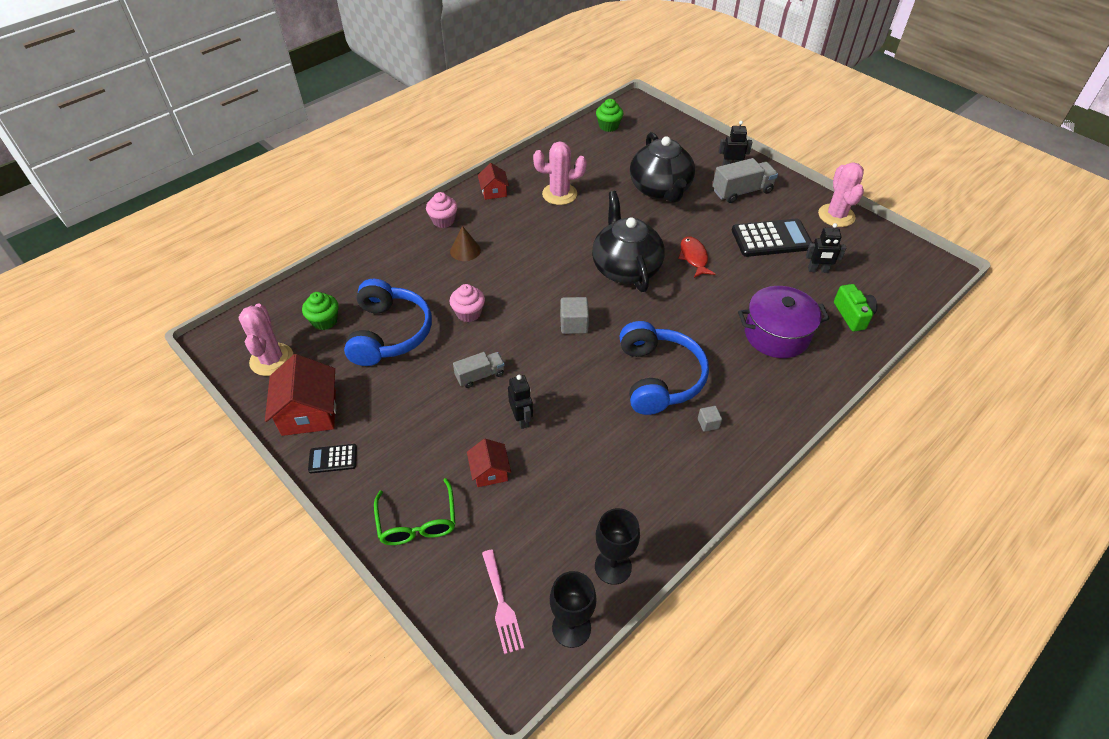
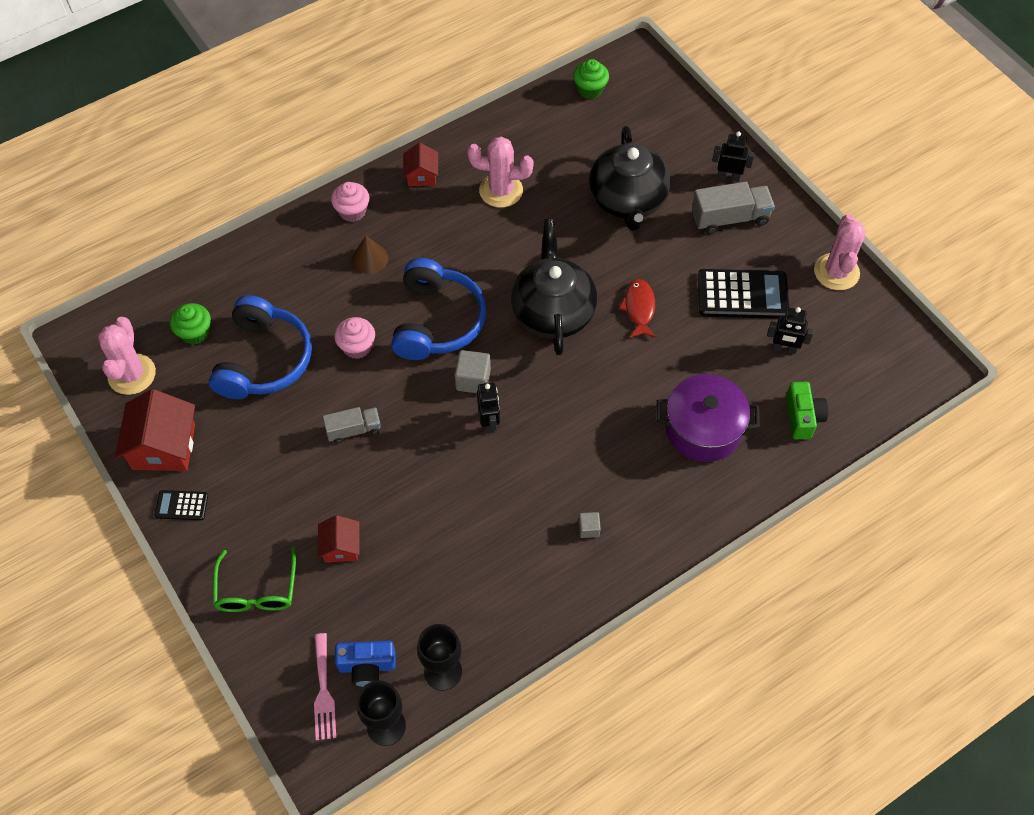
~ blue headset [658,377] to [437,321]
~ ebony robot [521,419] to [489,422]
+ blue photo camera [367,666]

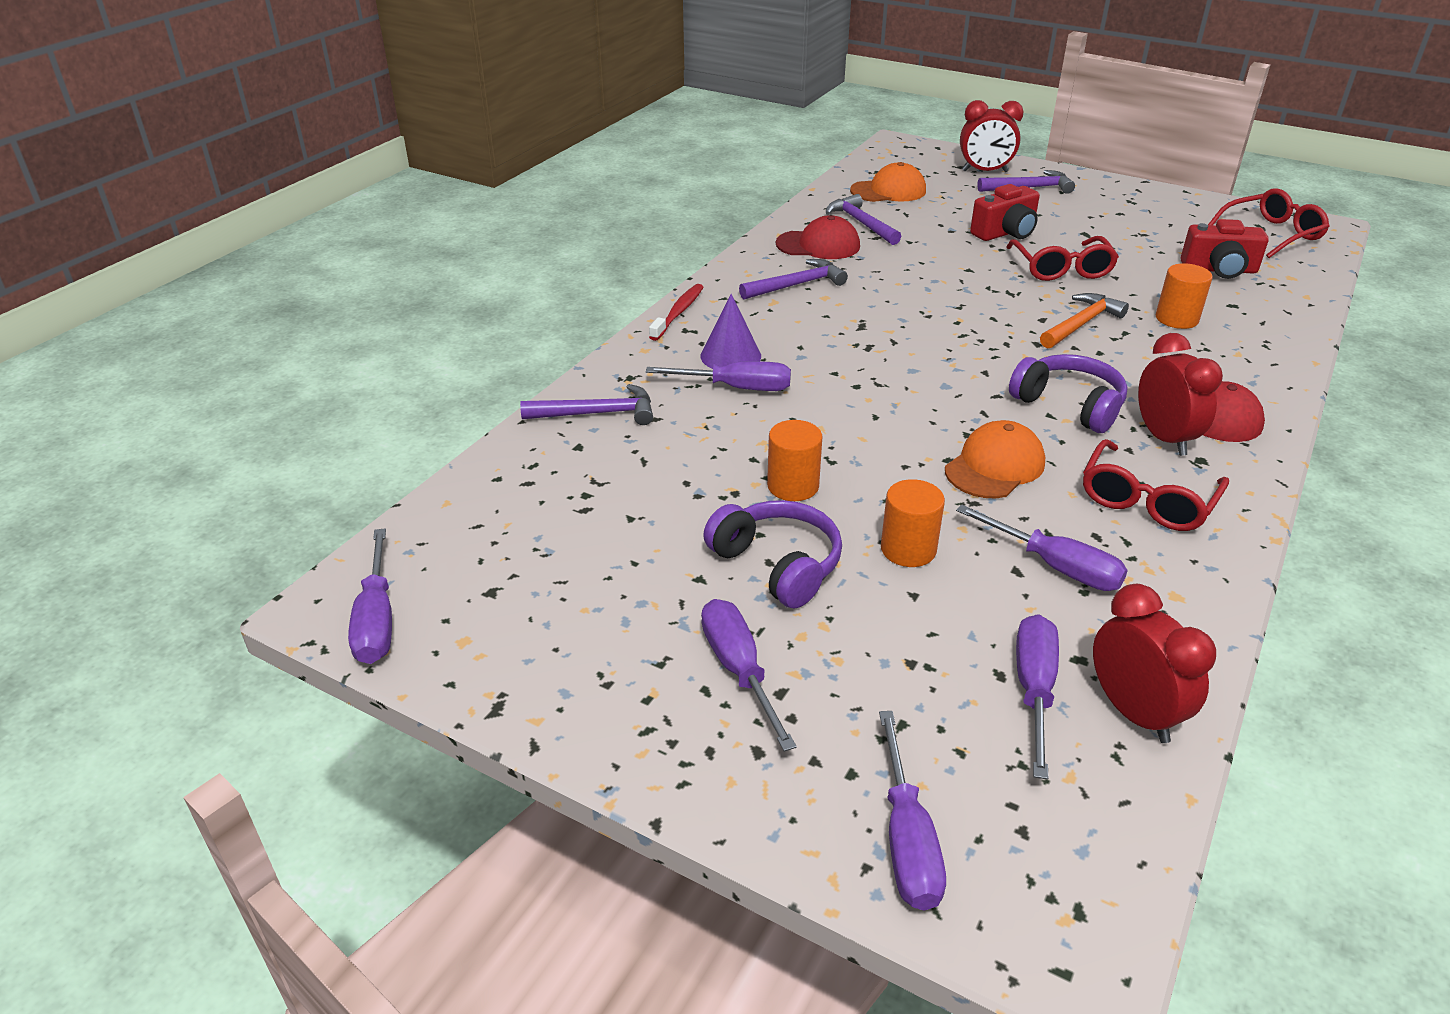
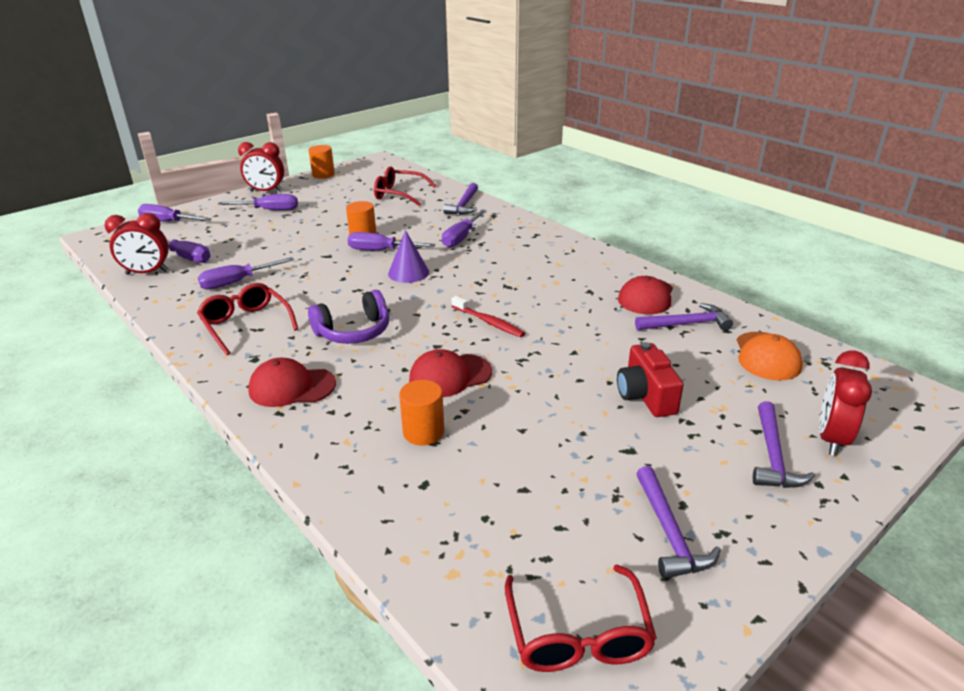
- crimson photo camera [1219,270]
~ crimson glasses [1061,269] to [399,194]
~ violet hammer [797,285] to [669,533]
~ crimson toothbrush [678,313] to [488,322]
~ bright orange hammer [1081,324] to crimson peaked cap [450,376]
~ violet solid cone [730,356] to [408,273]
~ crimson clock [1164,438] to [266,191]
- bright orange peaked cap [995,466]
~ bright orange cylinder shape [908,549] to [323,175]
- violet headset [778,564]
~ violet flat screwdriver [377,620] to [381,250]

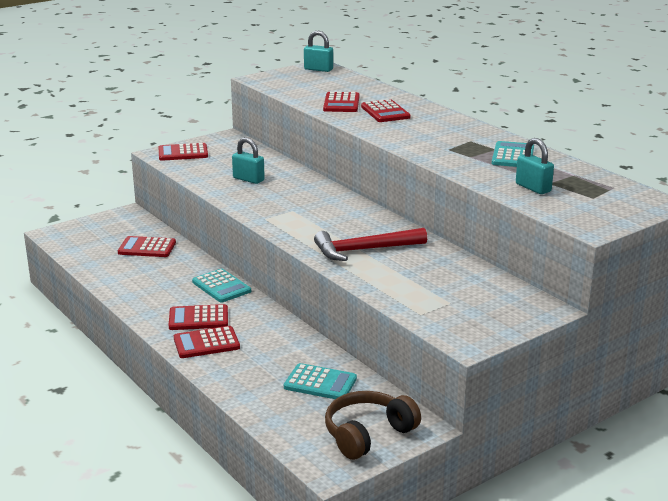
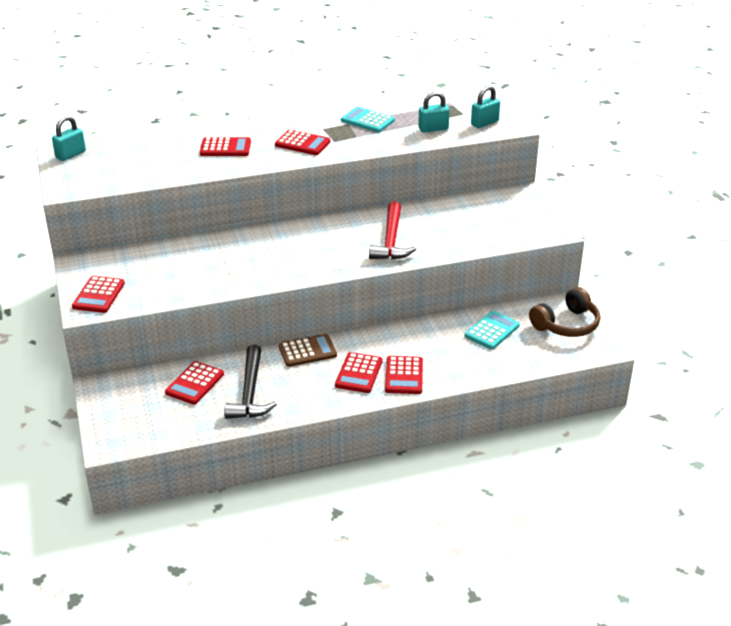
~ crimson calculator [341,103] to [302,143]
~ turquoise small lock [248,179] to [484,123]
~ turquoise calculator [221,287] to brown calculator [307,351]
~ brown headset [368,434] = [566,324] 105 degrees counterclockwise
+ ebony hammer [250,392]

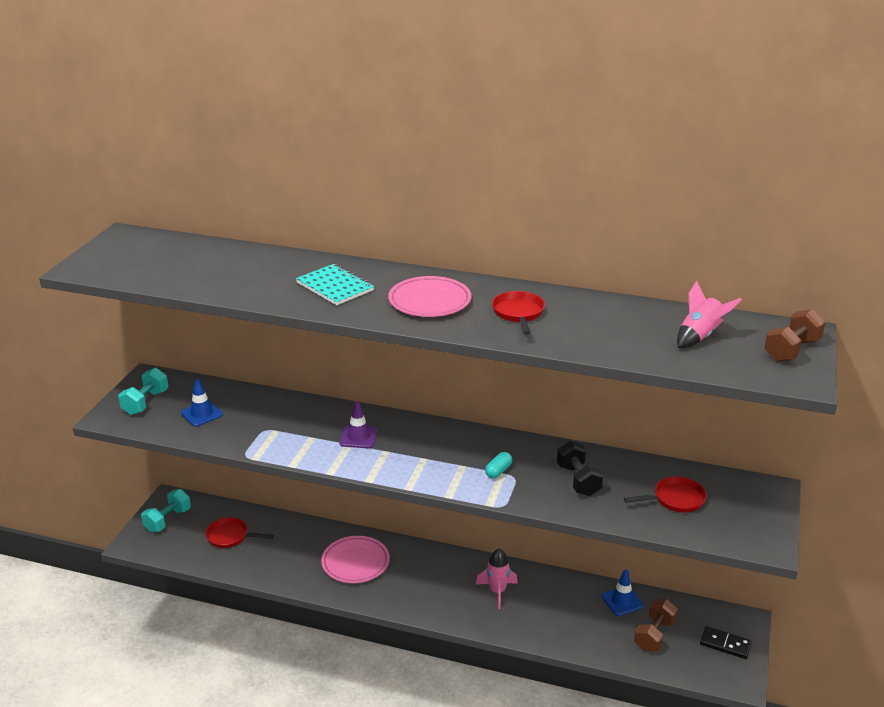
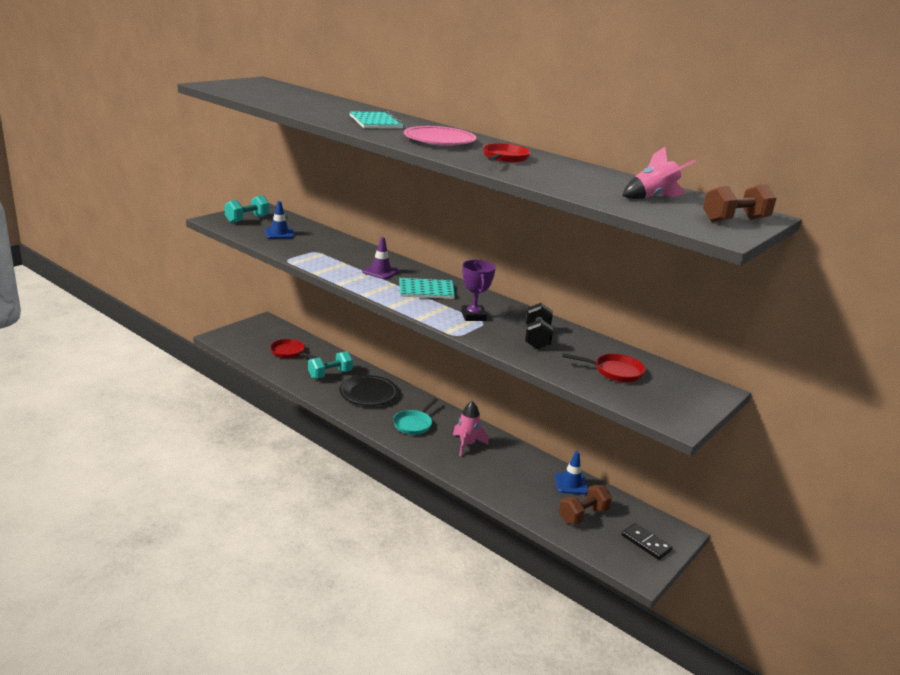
~ turquoise pill shape [498,471] to violet award cup [473,316]
~ turquoise dumbbell [168,520] to [330,374]
~ pink dinner plate [355,563] to ebony dinner plate [368,394]
+ turquoise exercise book [426,290]
+ turquoise pan [414,424]

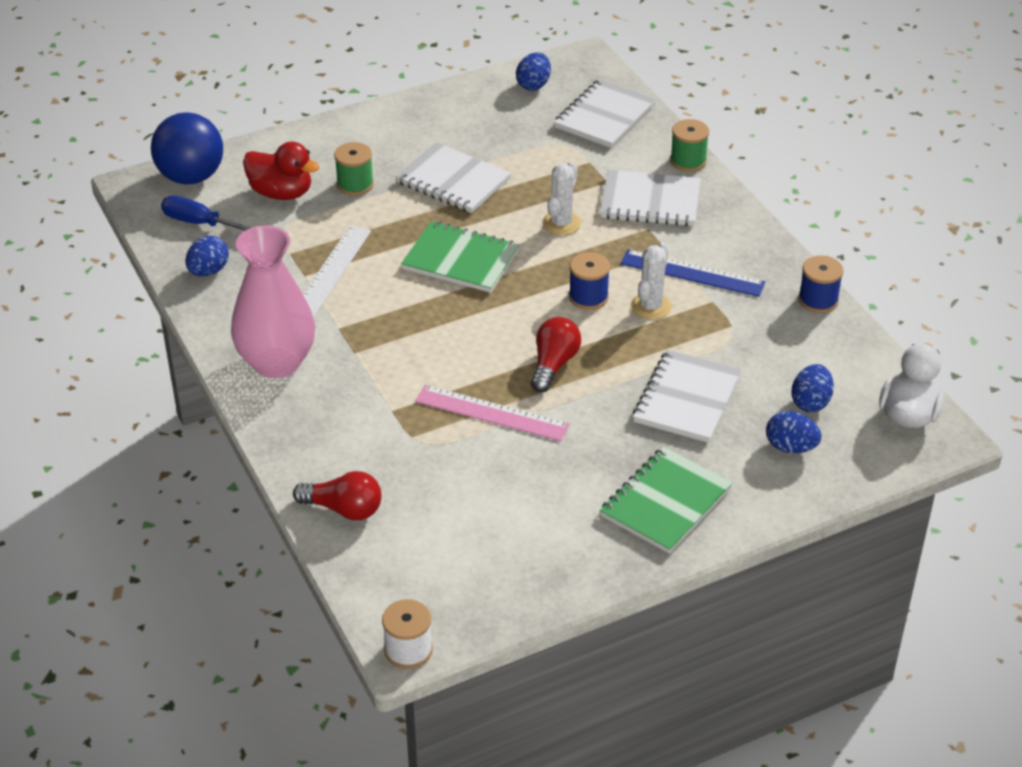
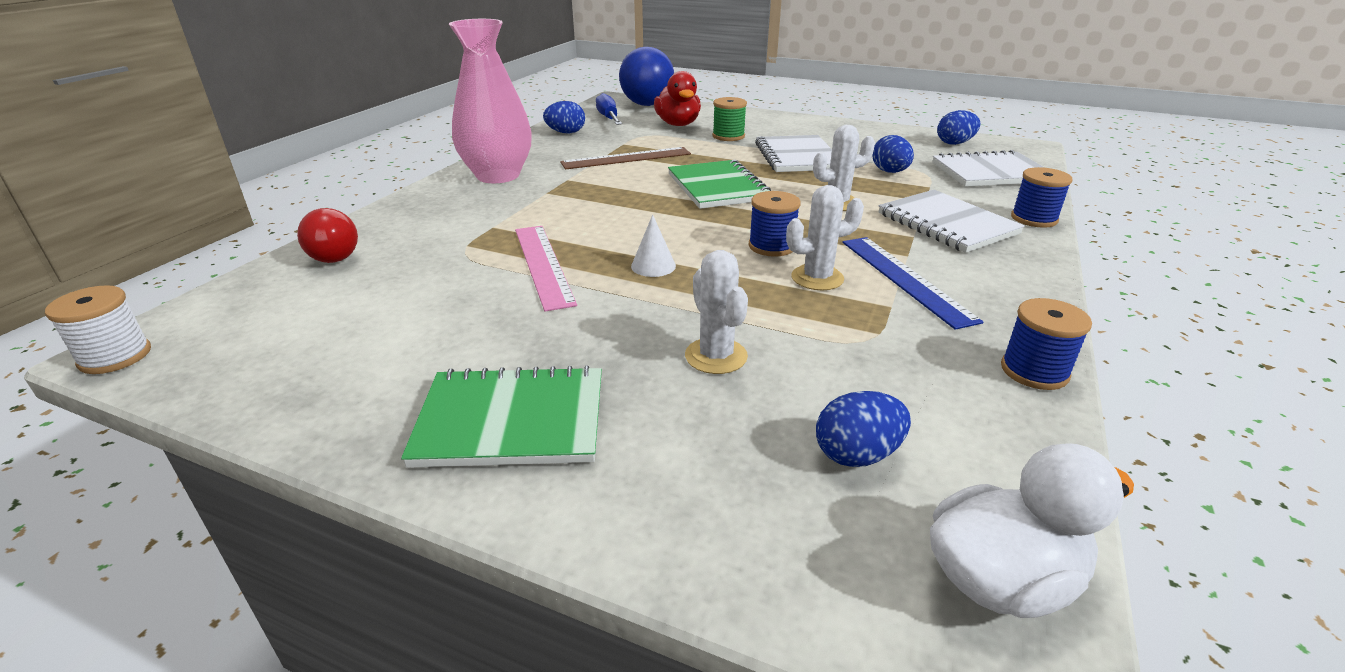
~ emerald reel of thread [688,161] to blue reel of thread [1034,219]
~ white ruler [331,271] to brown ruler [626,158]
~ crimson lightbulb [553,364] to white solid cone [653,266]
~ white exercise book [687,399] to white saguaro cactus [716,356]
~ blue toy egg [790,447] to [890,172]

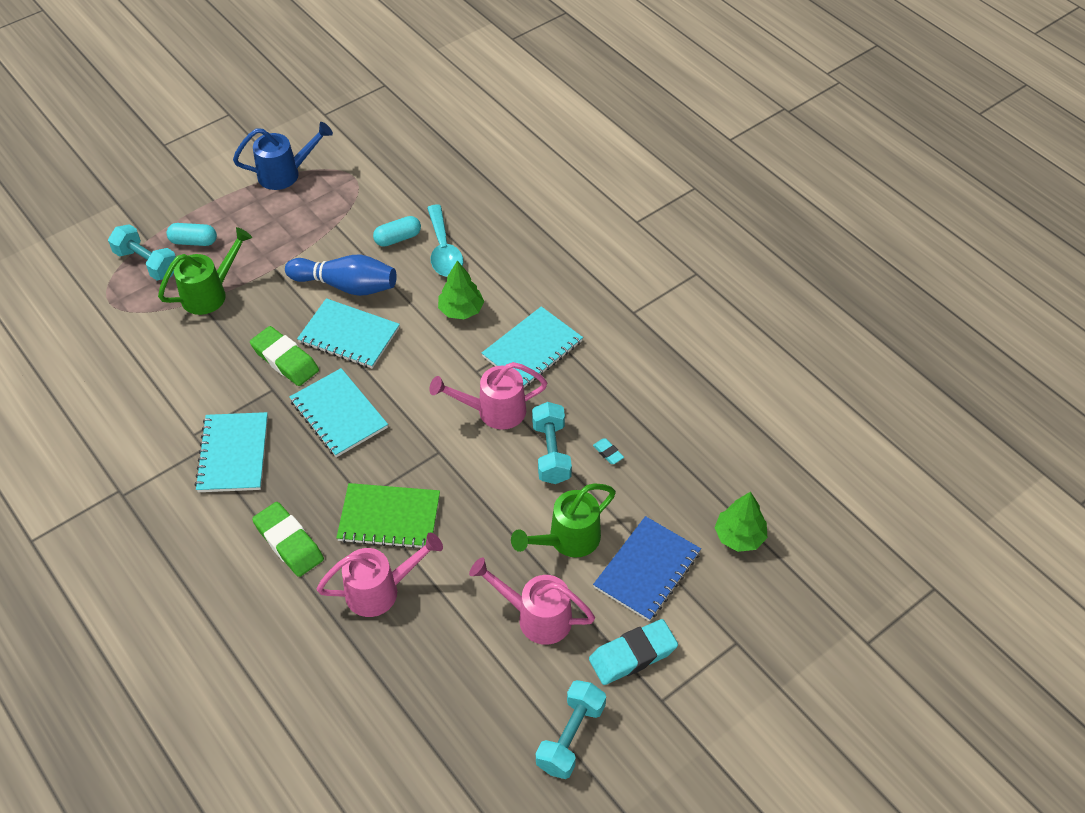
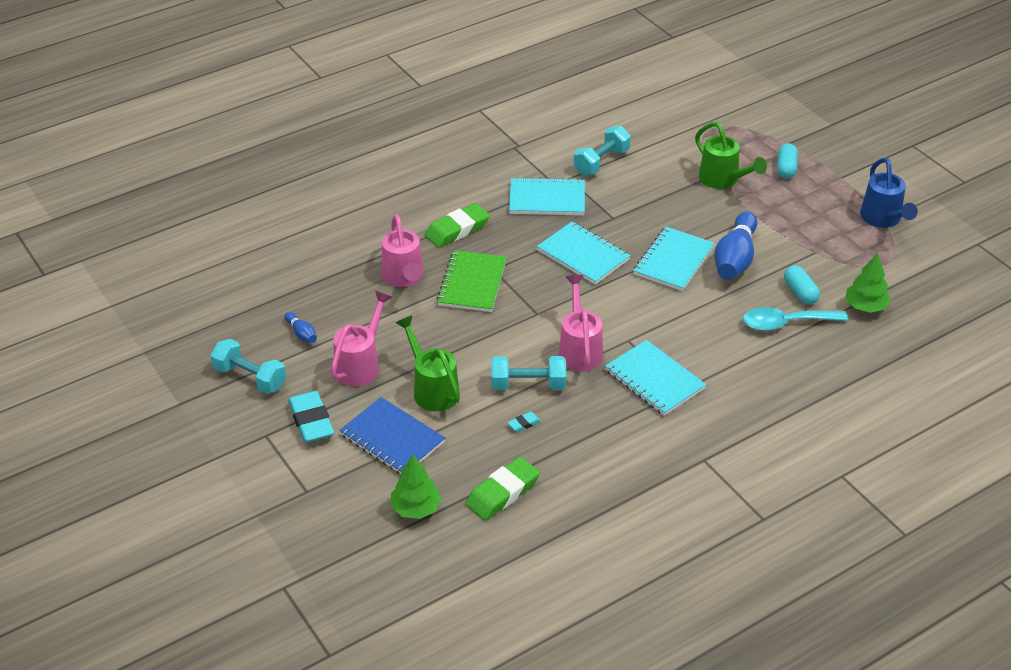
~ turquoise dumbbell [147,263] to [601,162]
~ emerald toy tree [461,310] to [865,306]
~ emerald gum eraser [285,360] to [502,493]
~ turquoise exercise book [338,414] = [583,255] 75 degrees clockwise
+ blue tenpin [301,334]

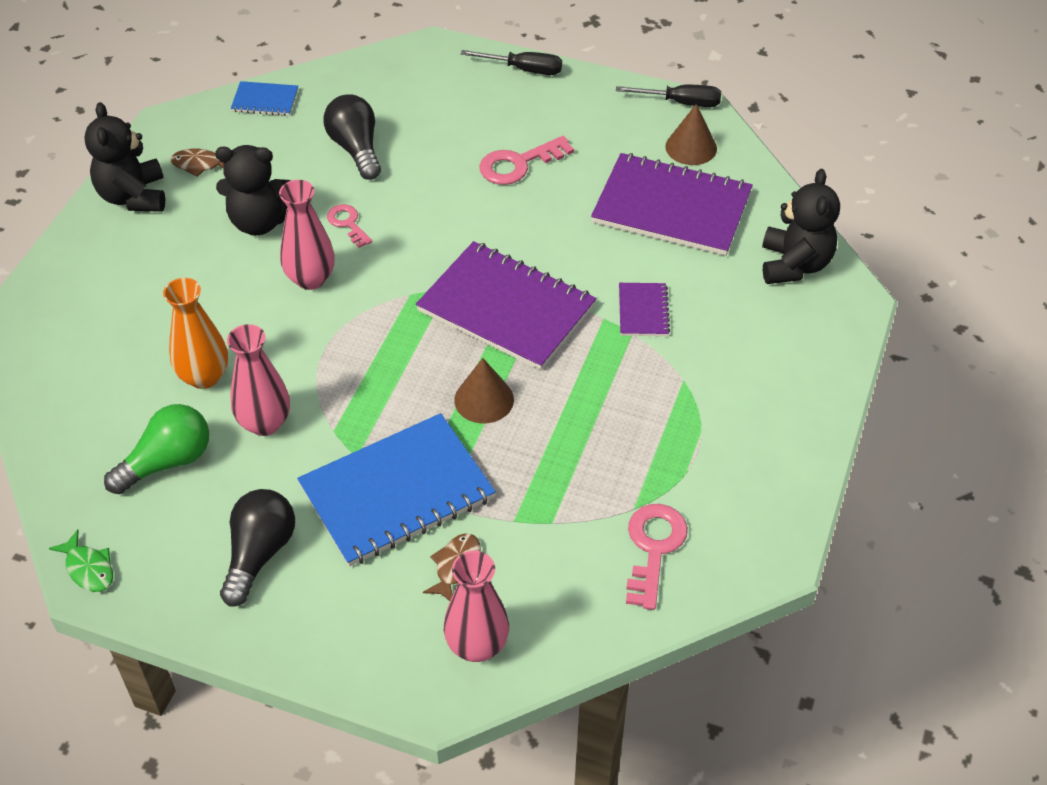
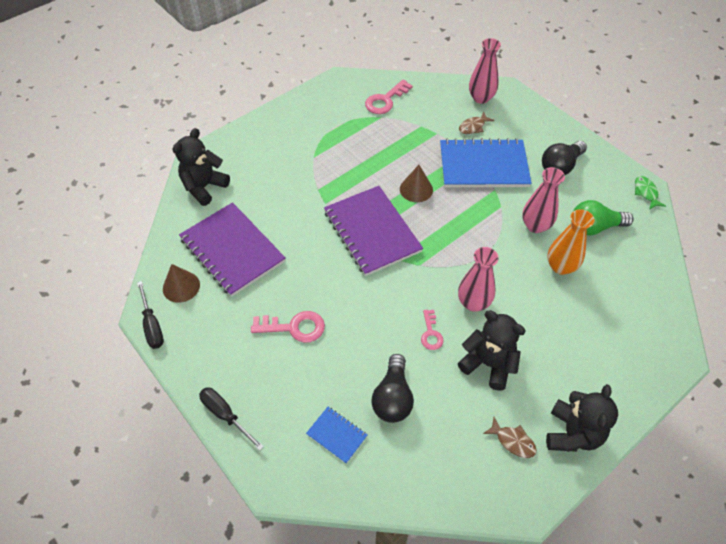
~ blue exercise book [265,100] to [337,435]
~ ebony flat screwdriver [681,102] = [152,325] 150 degrees counterclockwise
- violet exercise book [643,311]

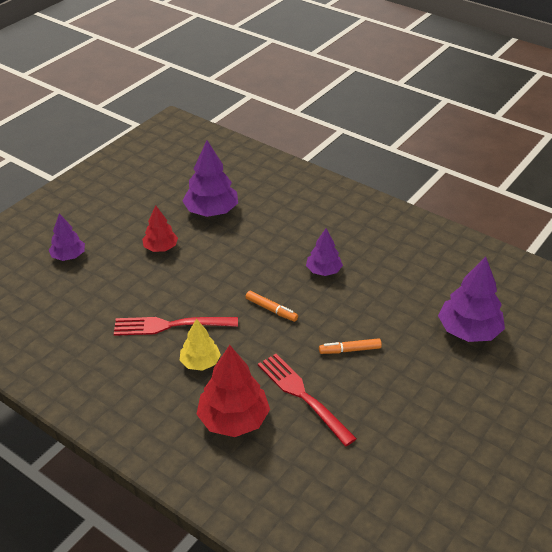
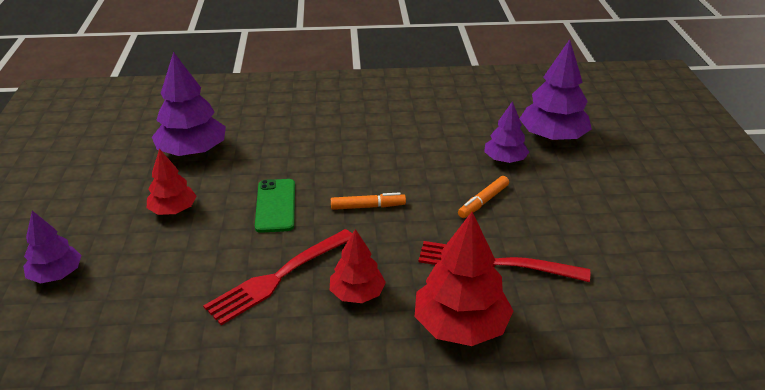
~ violet toy tree [323,271] to [505,160]
~ golden toy tree [200,362] to crimson toy tree [357,294]
+ emerald smartphone [276,205]

